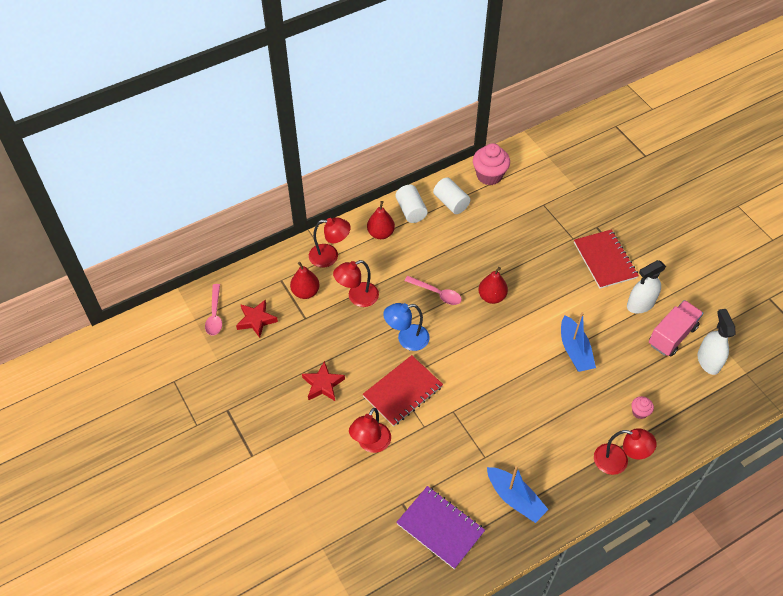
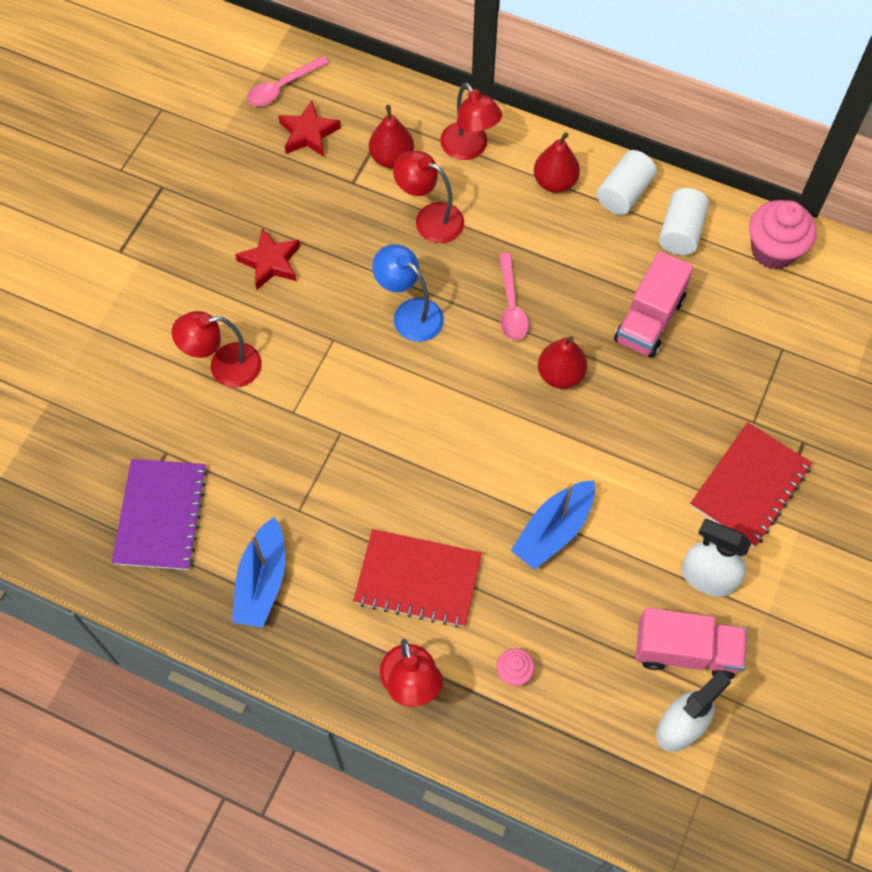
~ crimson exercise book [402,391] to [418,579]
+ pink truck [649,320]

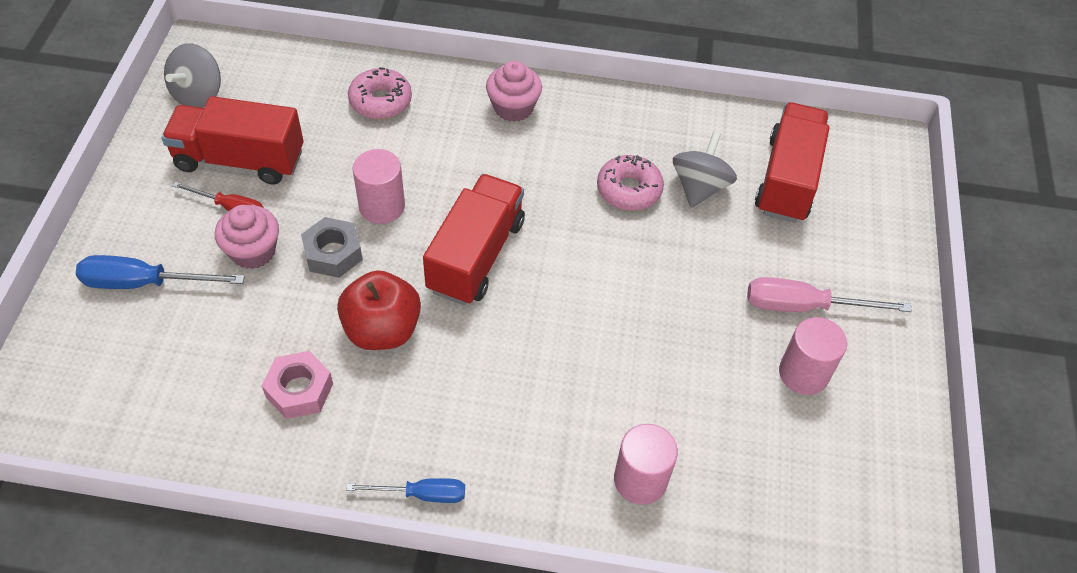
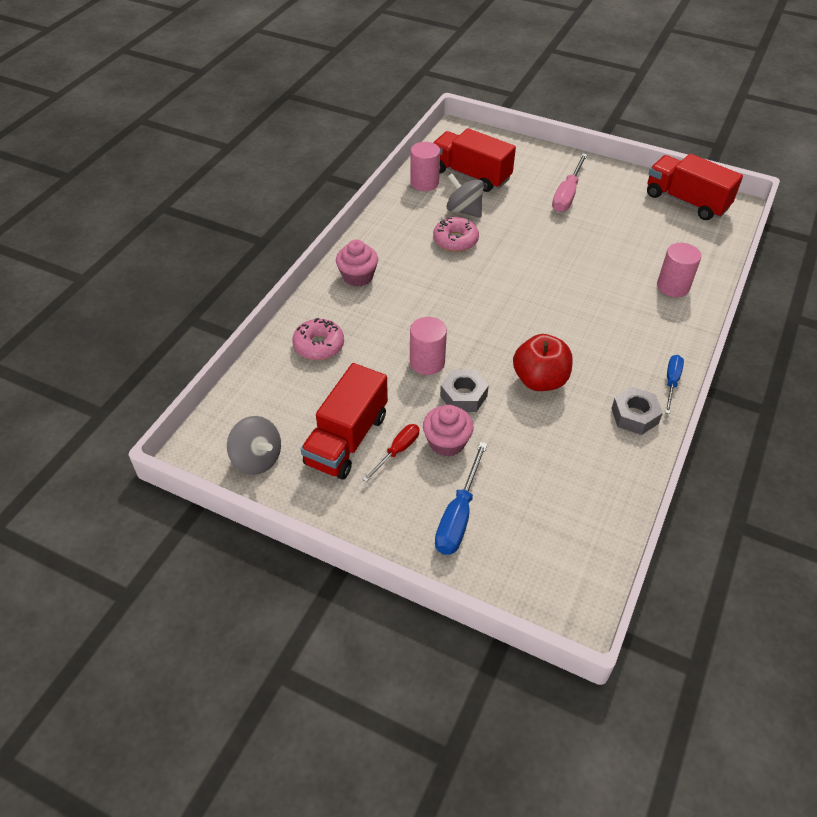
~ crimson truck [476,256] to [686,201]
~ pink cylinder shape [803,373] to [424,183]
- pink hexagon nut [299,390]
+ grey hexagon nut [634,416]

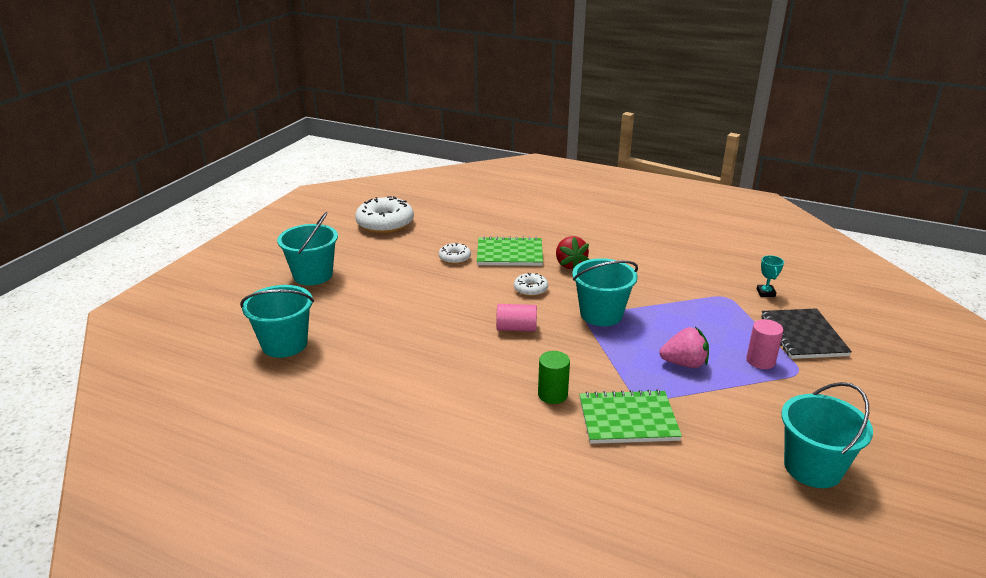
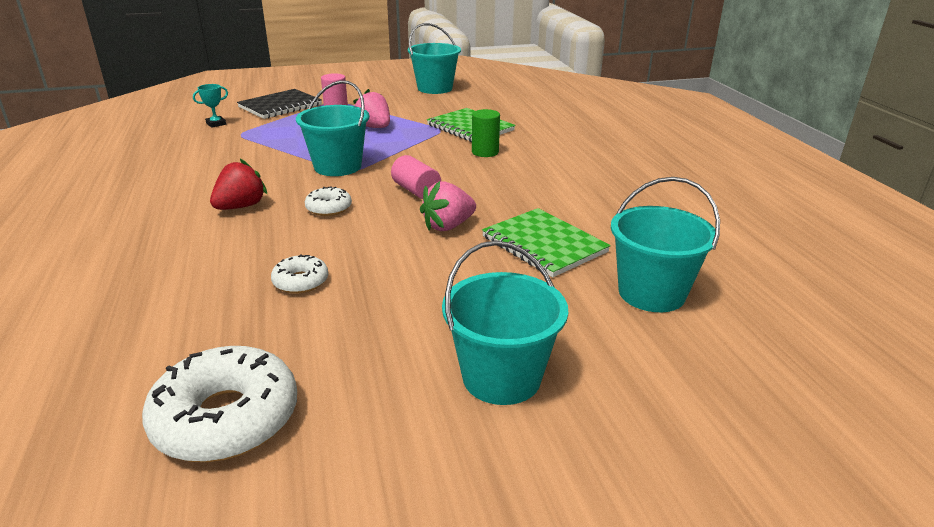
~ emerald exercise book [509,254] to [544,244]
+ pink strawberry [448,226]

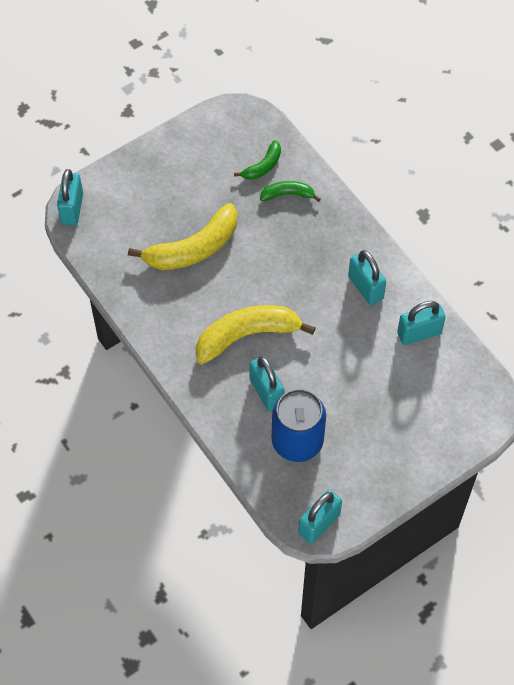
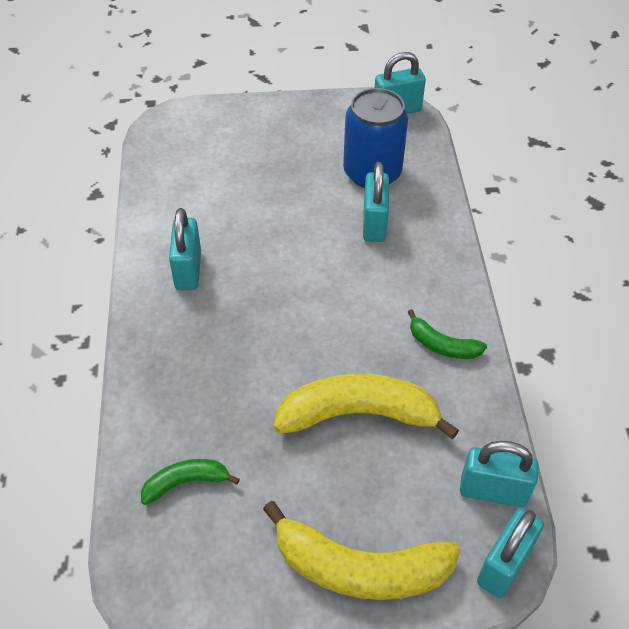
~ emerald banana fruit [288,194] to [442,345]
~ turquoise small lock [419,333] to [493,491]
~ golden banana fruit [247,336] to [360,568]

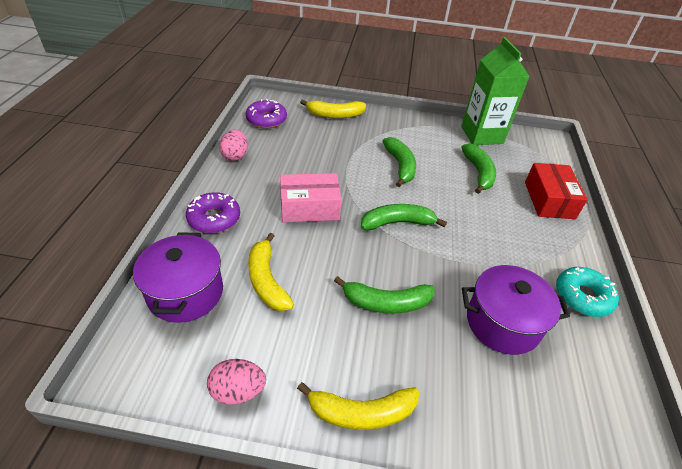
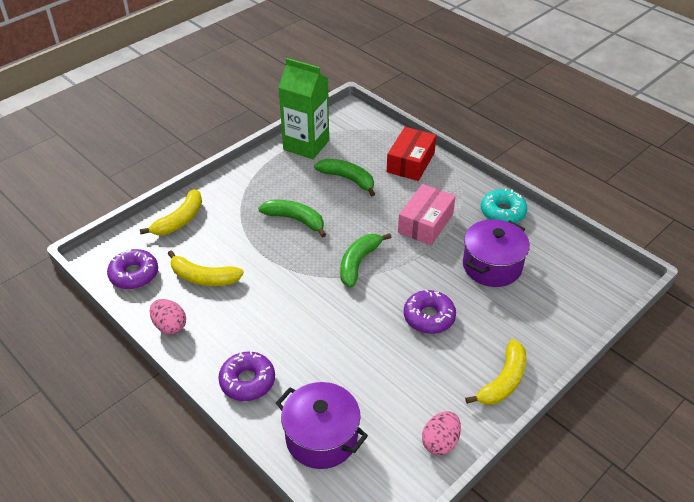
~ crimson parcel [549,200] = [410,162] 75 degrees clockwise
~ pink parcel [309,207] to [425,223]
~ golden banana fruit [267,280] to [203,277]
~ emerald banana fruit [386,303] to violet glazed donut [429,317]

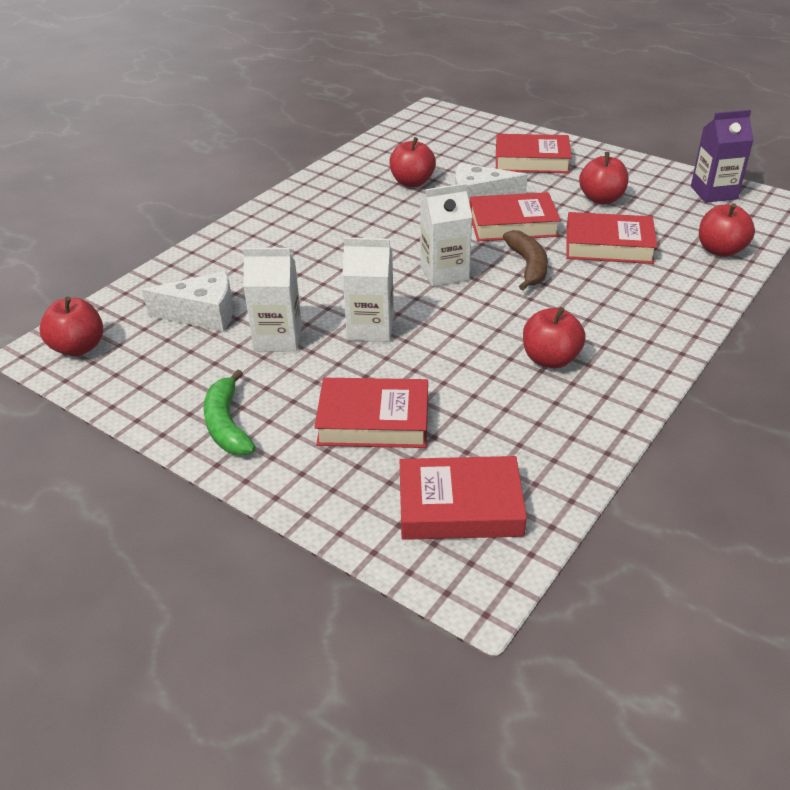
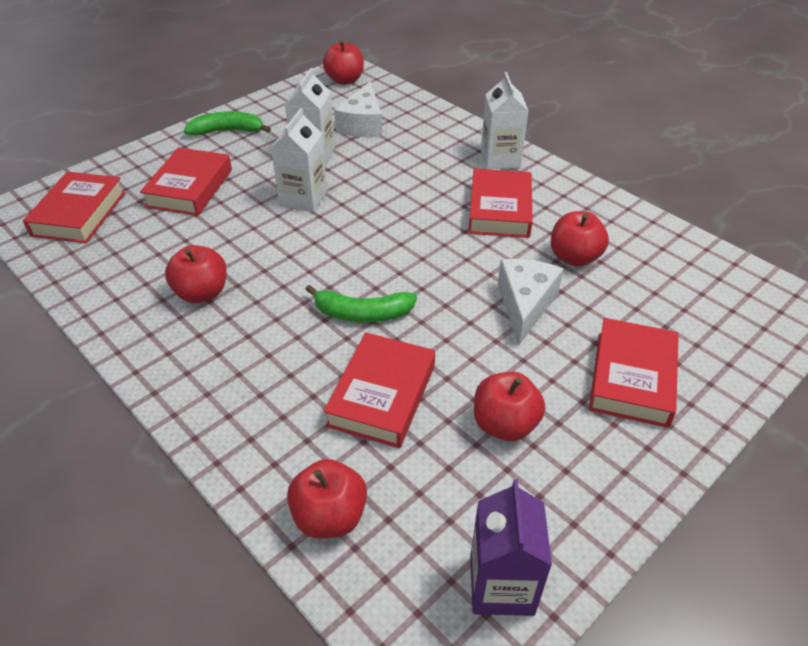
~ white juice carton [444,273] to [500,159]
~ crimson hardcover [513,224] to [500,210]
~ brown banana fruit [528,266] to emerald banana fruit [362,313]

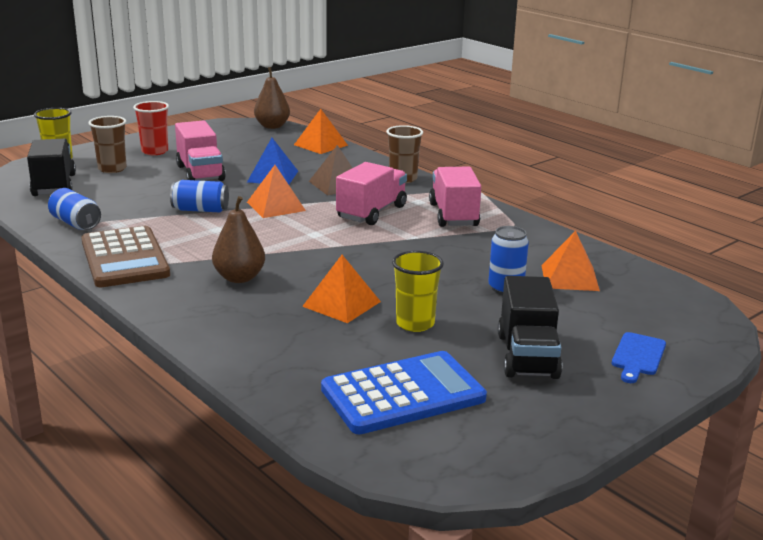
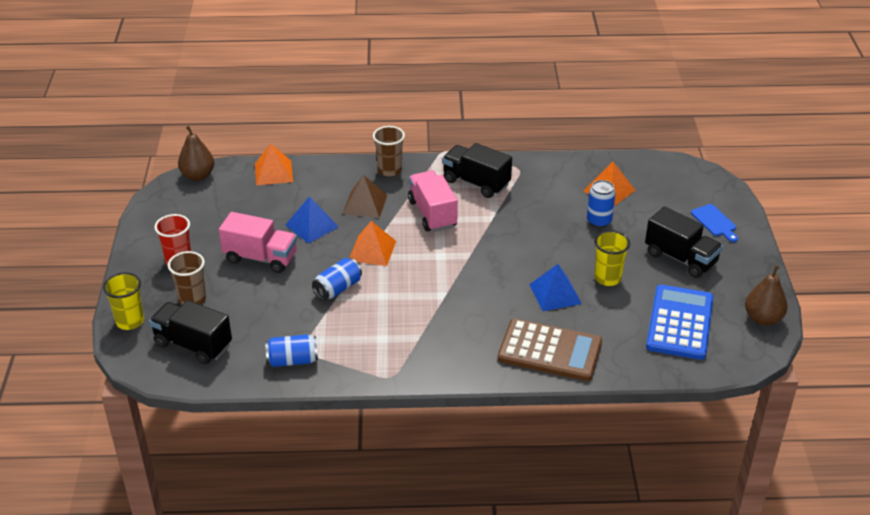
~ pink truck [453,215] to ebony truck [476,183]
~ brown toy pear [239,278] to [763,318]
~ brown calculator [124,258] to [550,351]
~ bright orange pyramid shape [341,304] to blue pyramid shape [555,293]

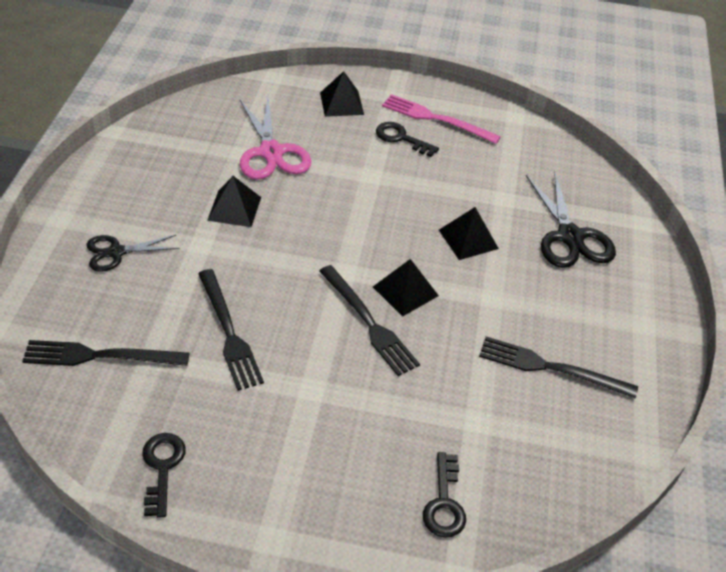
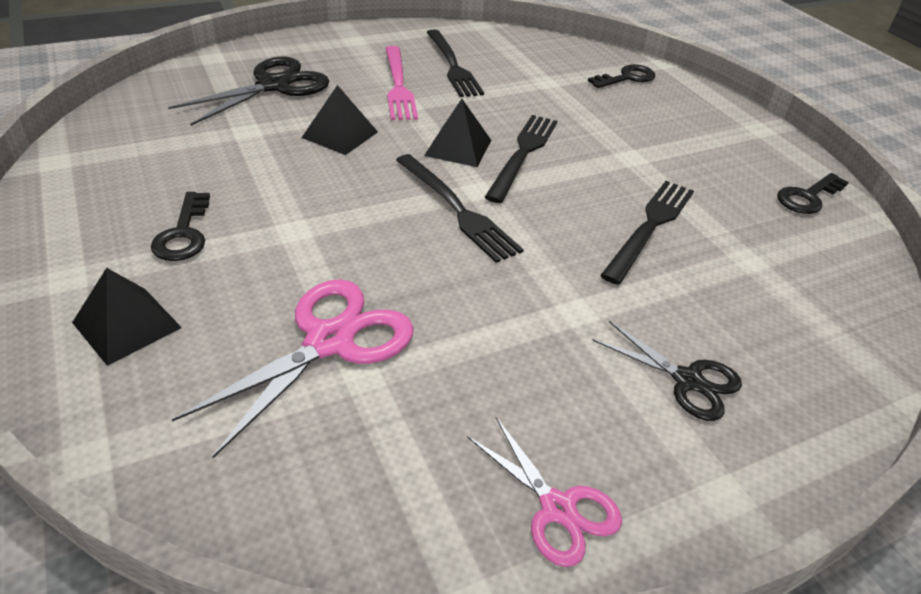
~ pink table fork [436,119] to [398,85]
- ebony pyramid shape [234,208]
~ ebony table fork [100,356] to [457,209]
+ pink shears [557,508]

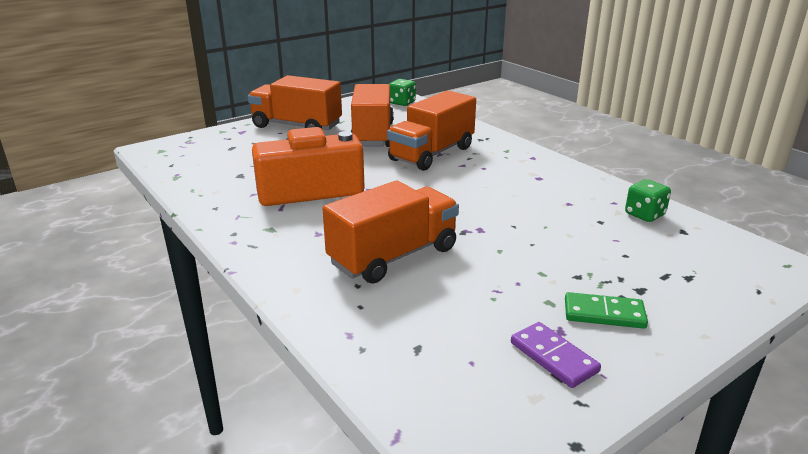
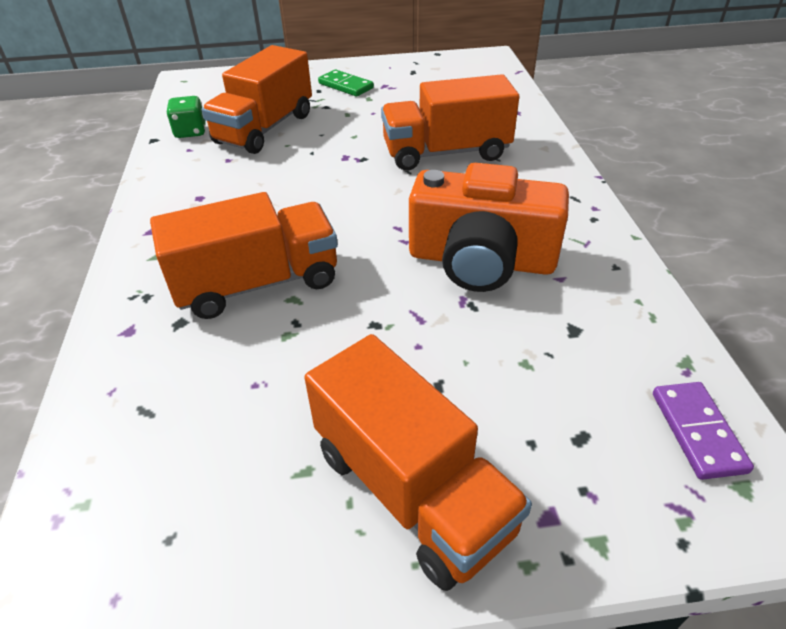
- emerald game die [402,103]
~ bright orange truck [373,135] to [265,129]
~ violet domino [553,357] to [698,431]

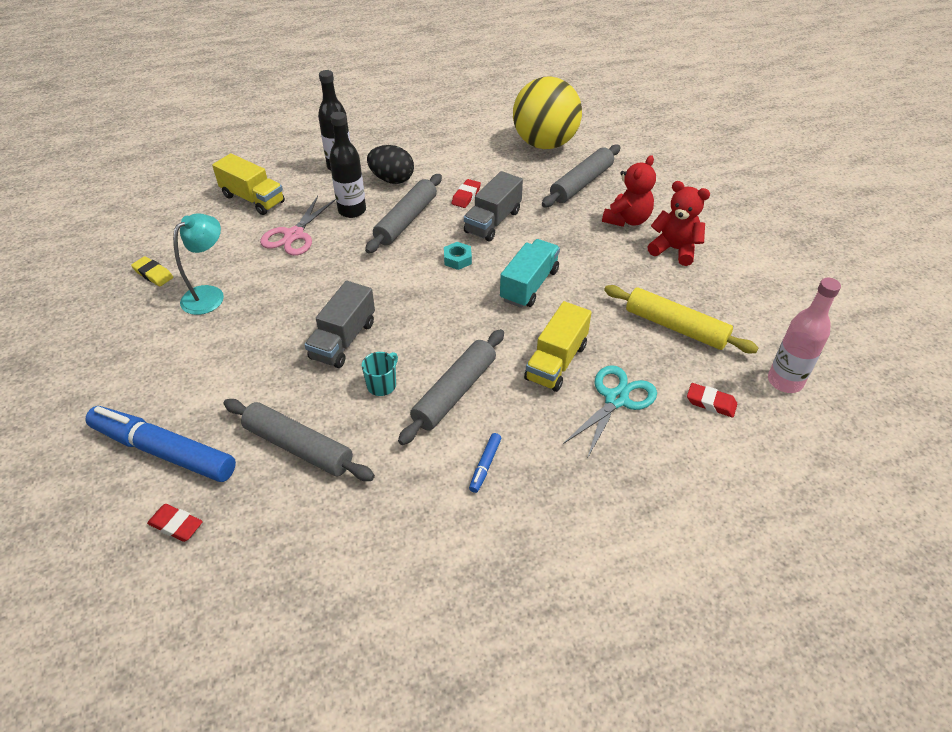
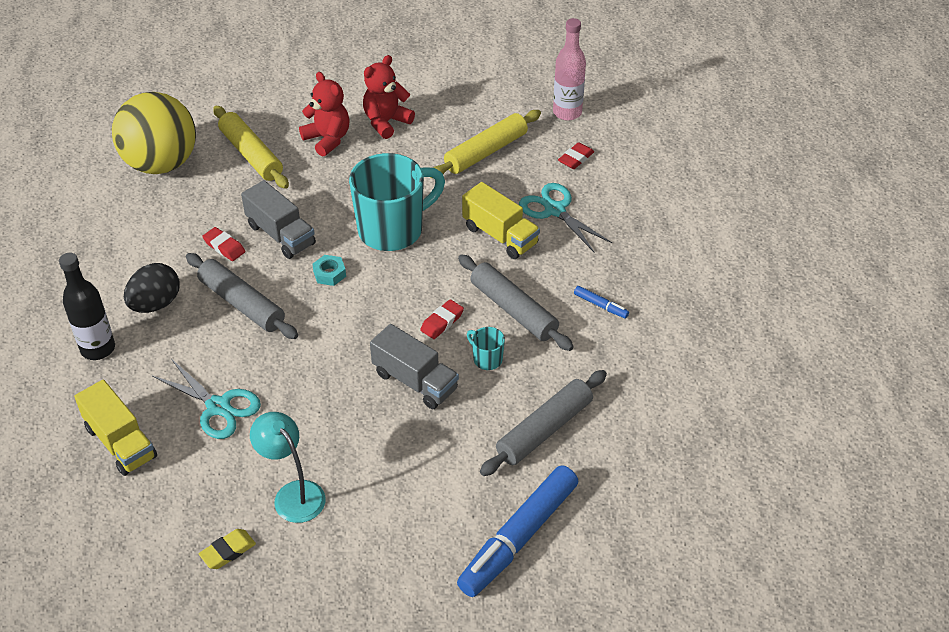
- ebony flask [352,211]
~ grey rolling pin [581,183] to golden rolling pin [251,155]
~ golden truck [253,199] = [121,442] 90 degrees clockwise
~ pink shears [294,235] to turquoise shears [218,407]
~ turquoise truck [529,285] to turquoise tea mug [393,230]
~ crimson gum eraser [176,525] to [442,322]

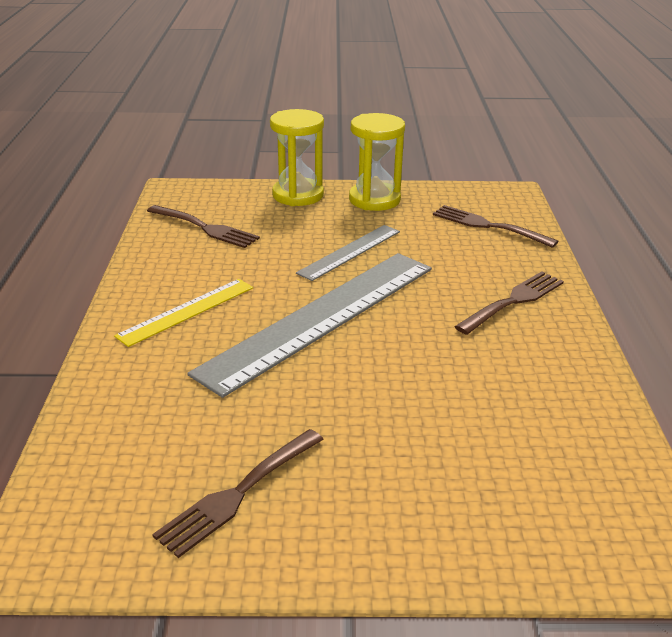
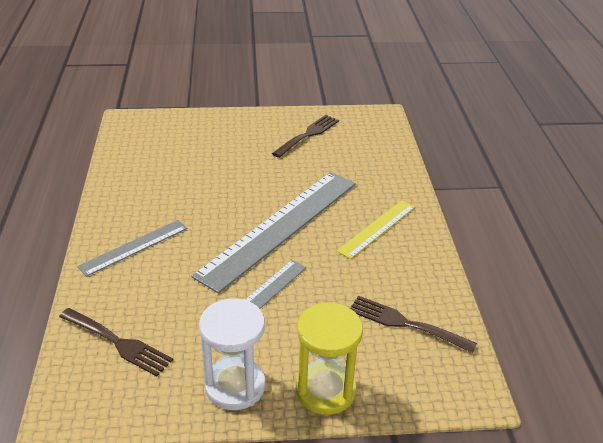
~ golden sandglass [374,200] to white sandglass [235,386]
~ brown table fork [513,301] to grey ruler [134,247]

